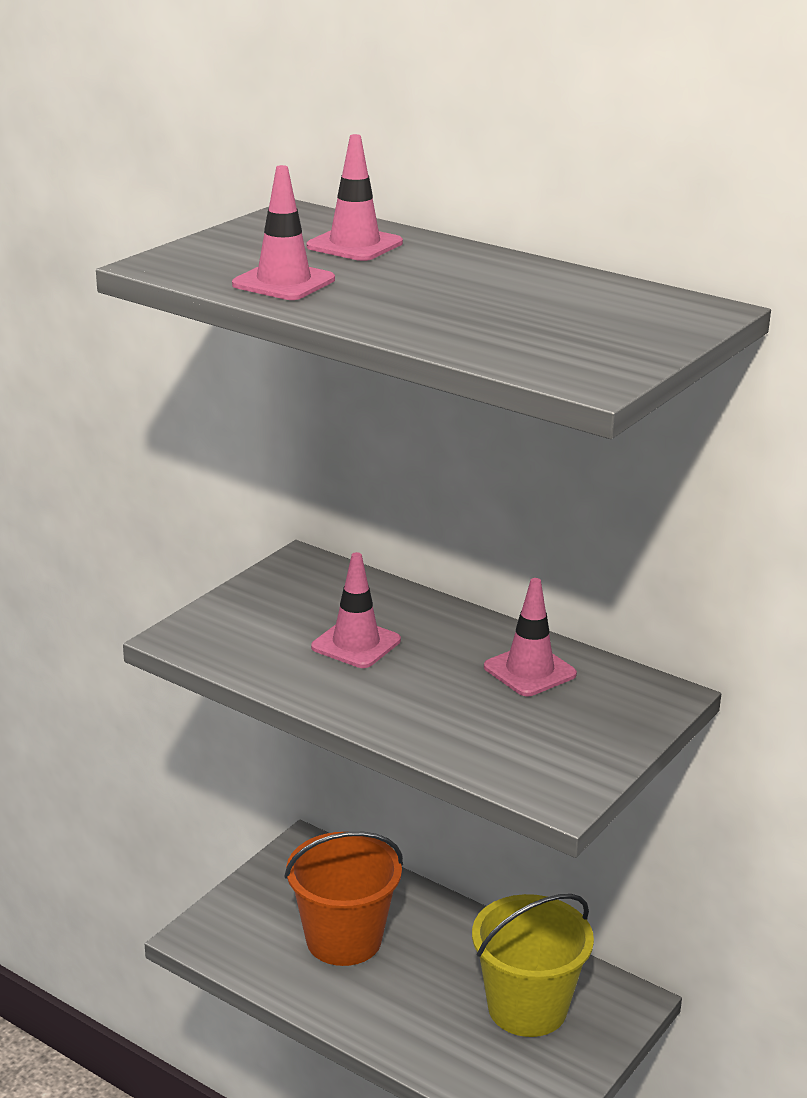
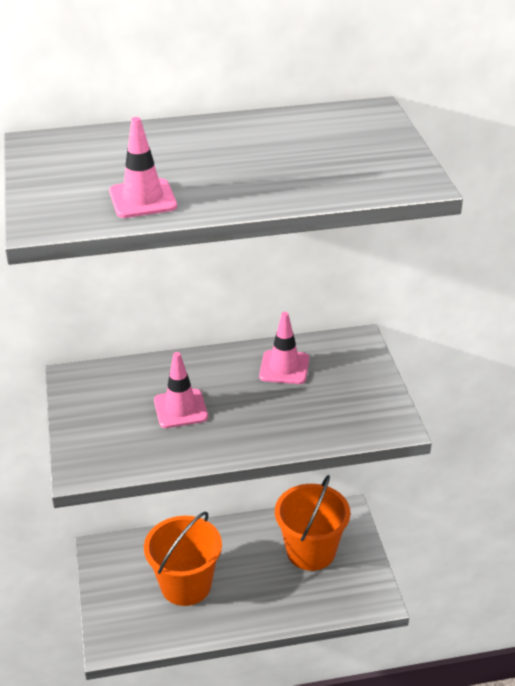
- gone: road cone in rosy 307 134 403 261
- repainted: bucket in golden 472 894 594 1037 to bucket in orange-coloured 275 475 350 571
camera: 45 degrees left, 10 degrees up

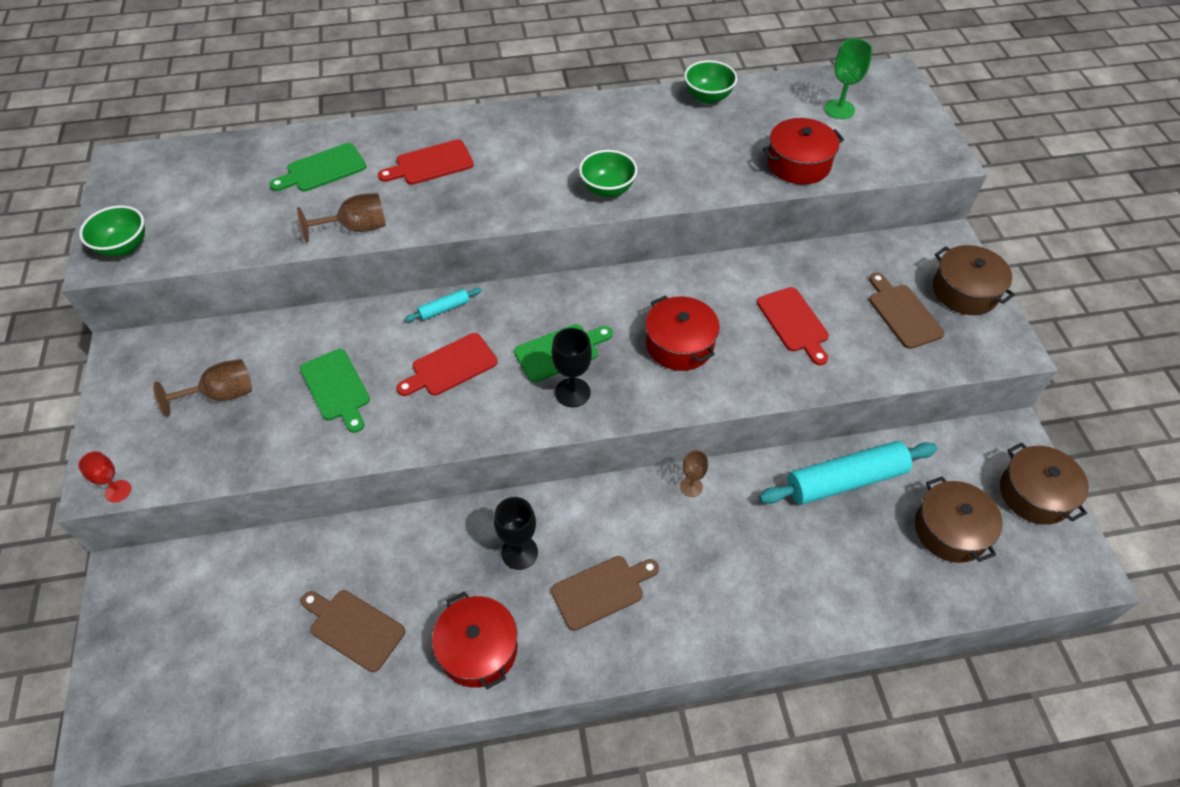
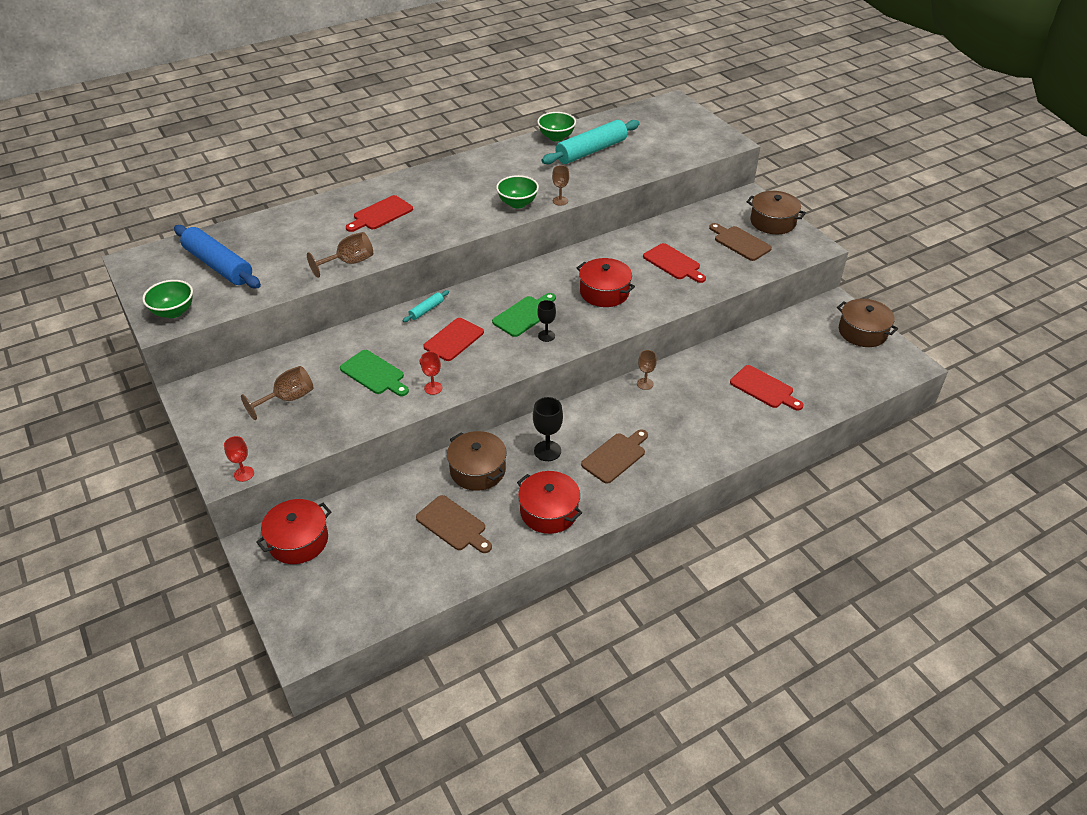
- gone: chalice in green 824 38 873 119
- shifted: pot in scarlet 763 118 844 185 to 256 499 331 564
- gone: bread board in green 270 143 366 192
- scaled: chalice in black 552 328 592 407 = 537 300 556 342 x0.65
- shifted: pastry roller in aqua 759 441 937 505 to 541 120 640 164
- shifted: pot in brown 915 476 1003 563 to 447 431 507 491
- rotated: bread board in brown 301 590 405 672 = 416 495 492 553 150 degrees counterclockwise
- new: chalice in brown 552 165 569 206
- new: pastry roller in royal blue 174 225 261 288
- new: chalice in scarlet 421 352 442 395
- new: bread board in scarlet 730 365 803 410
camera: 20 degrees left, 10 degrees down

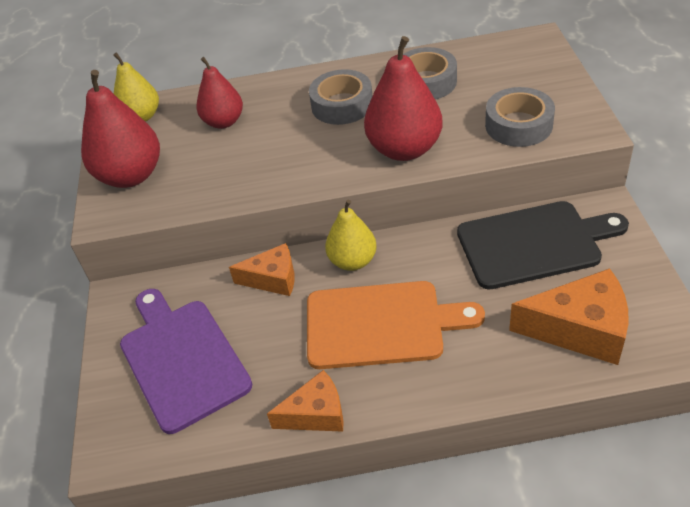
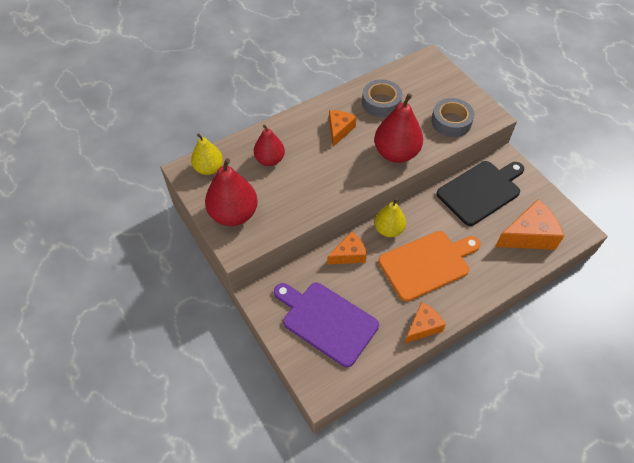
- swapped: roll of tape in gray 309 69 372 125 to cheese wedge in orange-coloured 329 110 357 147
camera: 30 degrees left, 10 degrees up

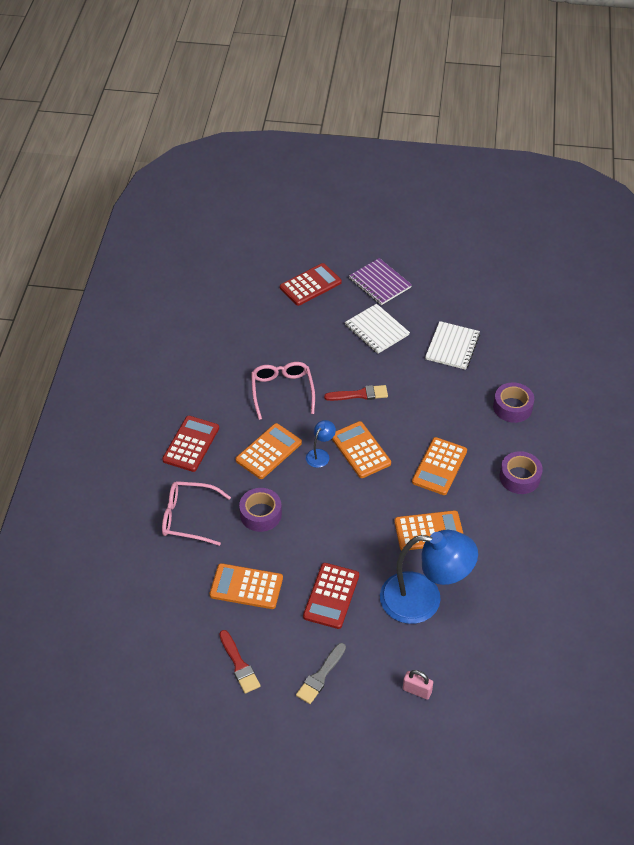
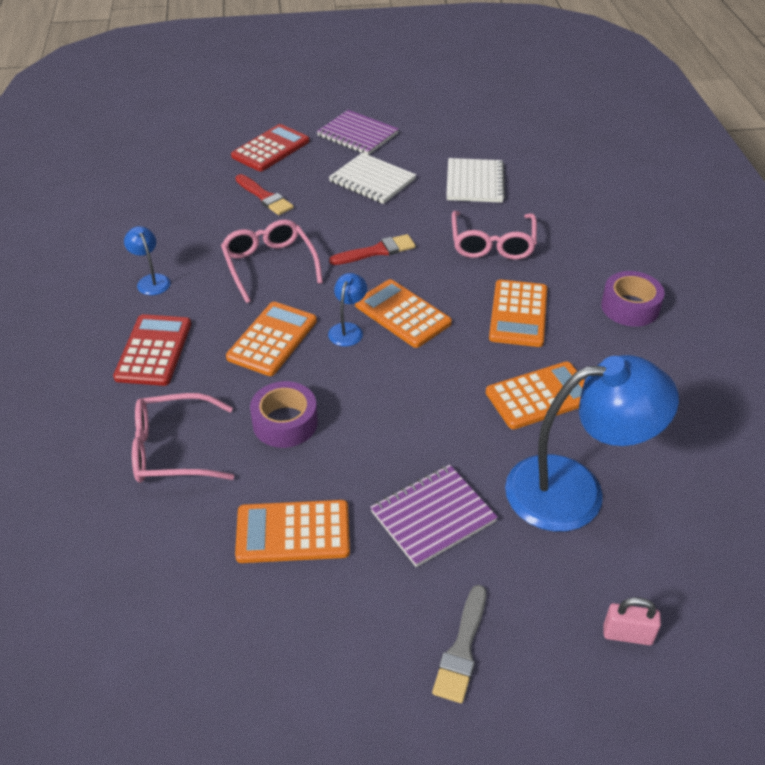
- gone: roll of tape in royal purple 493 383 534 423
- swapped: pocket calculator in scarlet 303 563 359 629 to exercise book in royal purple 370 465 498 567
- shifted: brush in scarlet 219 630 260 694 to 236 174 294 215
- new: eyeglasses in rosy 452 211 537 260
- new: lamp in royal blue 124 226 171 295
camera: 15 degrees left, 5 degrees down

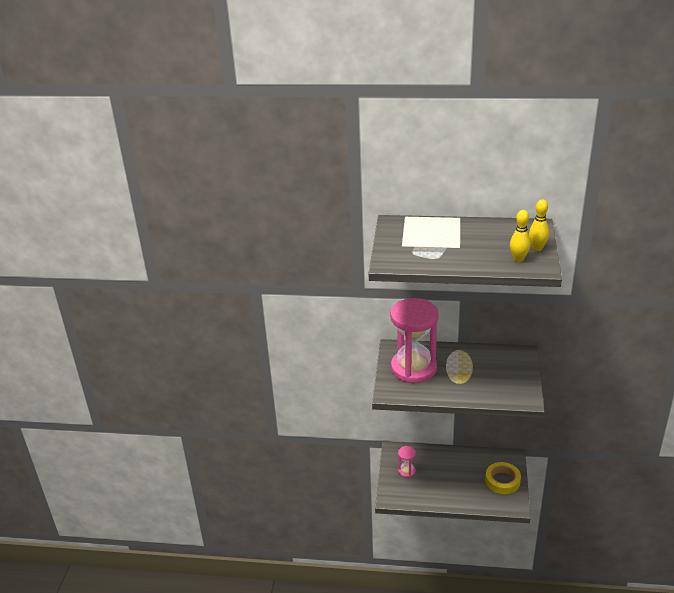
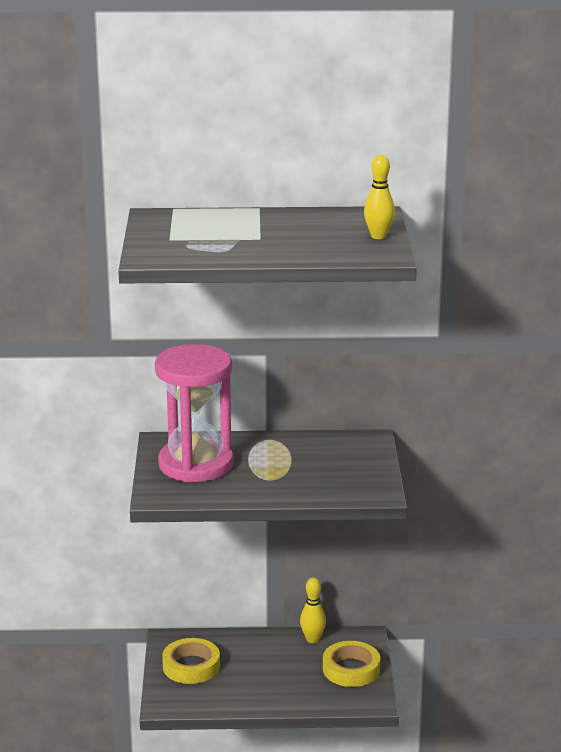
- shifted: skittle in golden 510 210 531 262 to 300 577 326 643
- swapped: sandglass in rosy 398 446 416 478 to roll of tape in golden 162 638 220 684
camera: 10 degrees left, 10 degrees down

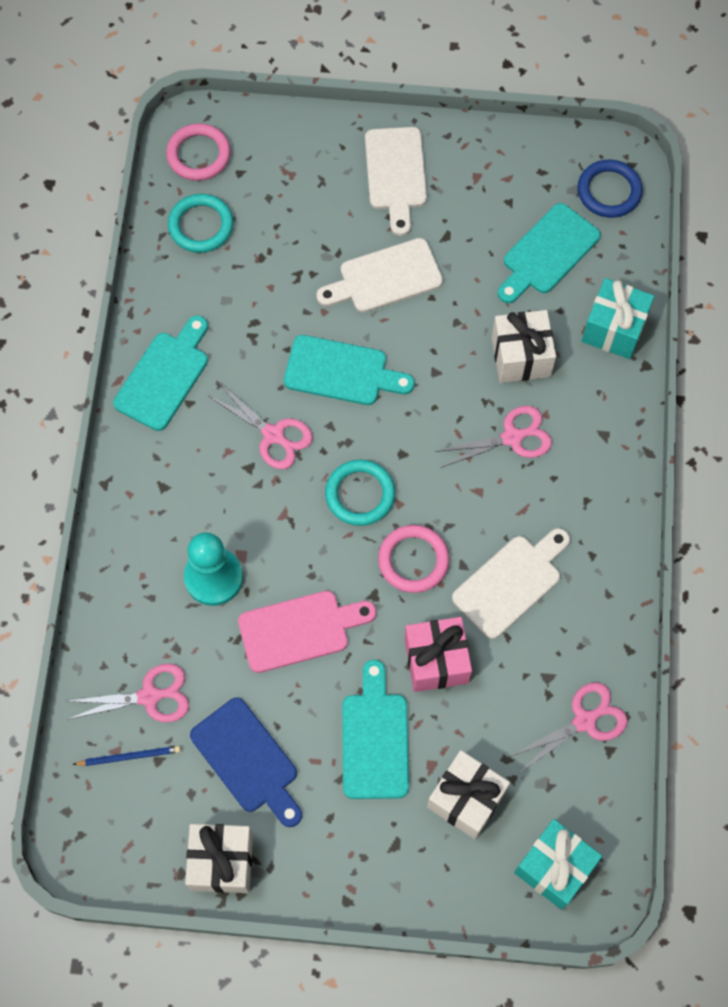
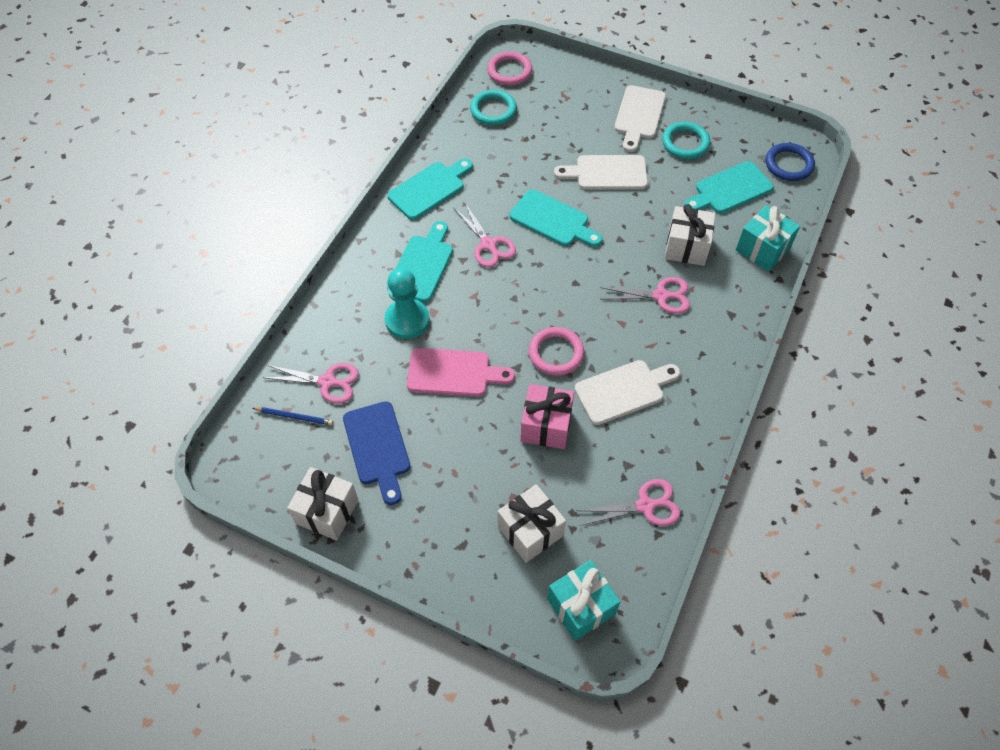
- shifted: hoop in aqua 325 459 395 526 to 662 122 710 159
- shifted: bread board in aqua 342 660 409 799 to 387 221 453 302
camera: 20 degrees right, 10 degrees down

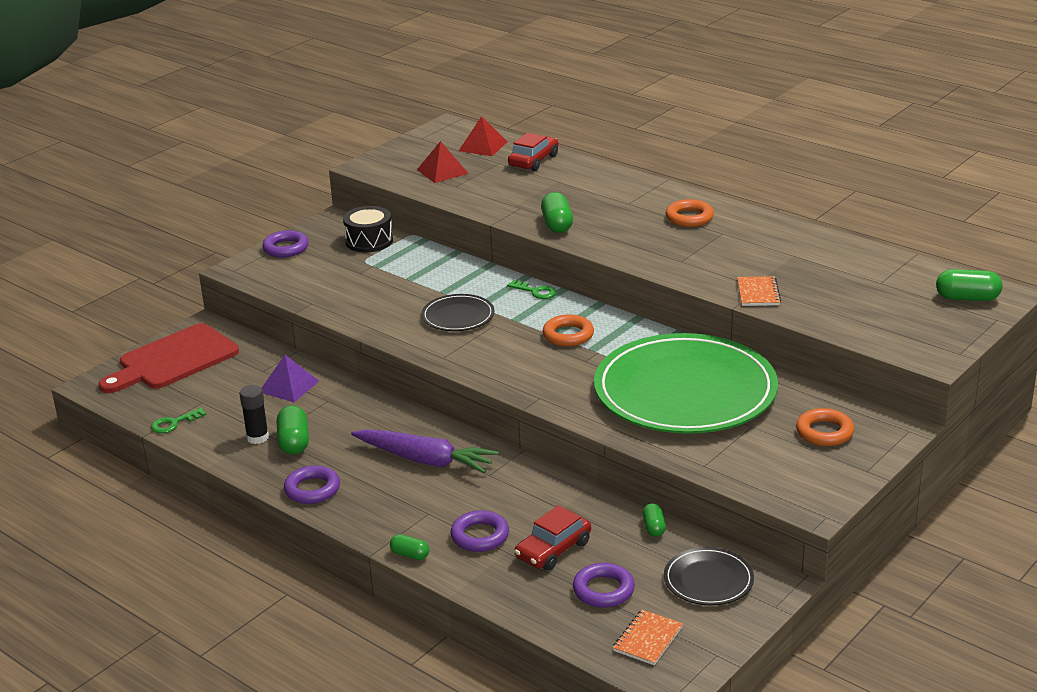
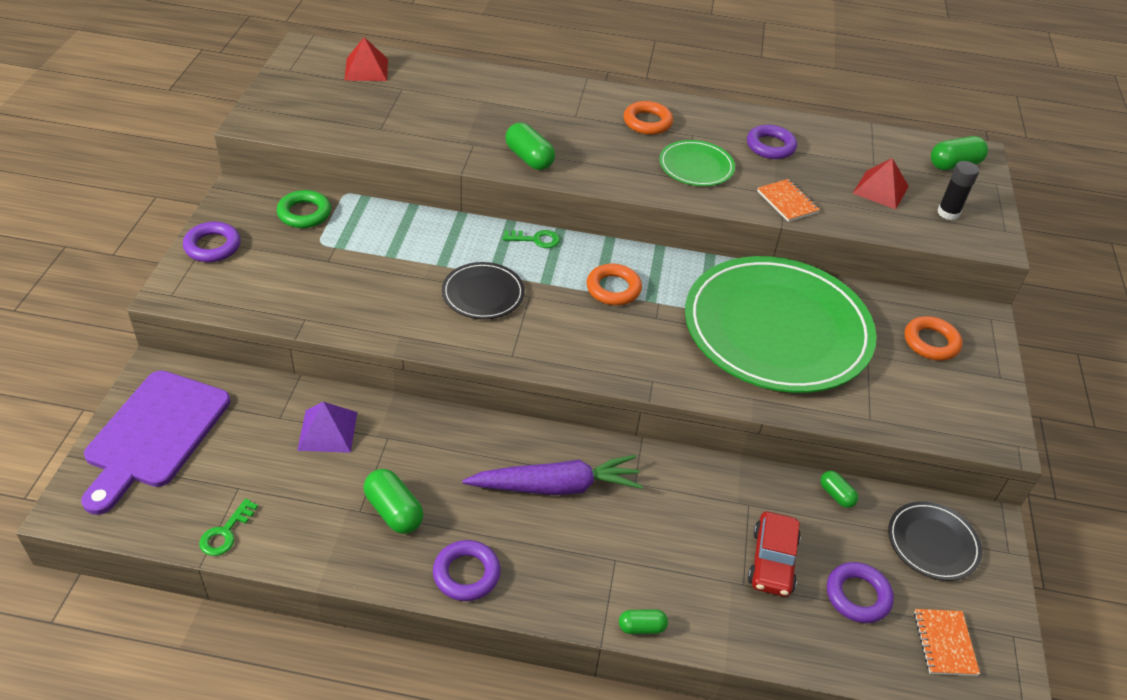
- gone: car in scarlet 508 133 558 171
- shifted: pyramid in scarlet 417 141 469 183 to 853 158 909 209
- swapped: drum in black 343 206 393 252 to hoop in green 277 190 331 228
- repainted: bread board in scarlet 99 323 239 393 to bread board in royal purple 81 370 230 515
- shifted: stick of glue in black 239 385 269 444 to 937 161 979 220
- shifted: hoop in royal purple 450 510 509 552 to 747 125 797 159
- new: dinner plate in green 659 140 735 186
camera: 35 degrees left, 15 degrees up

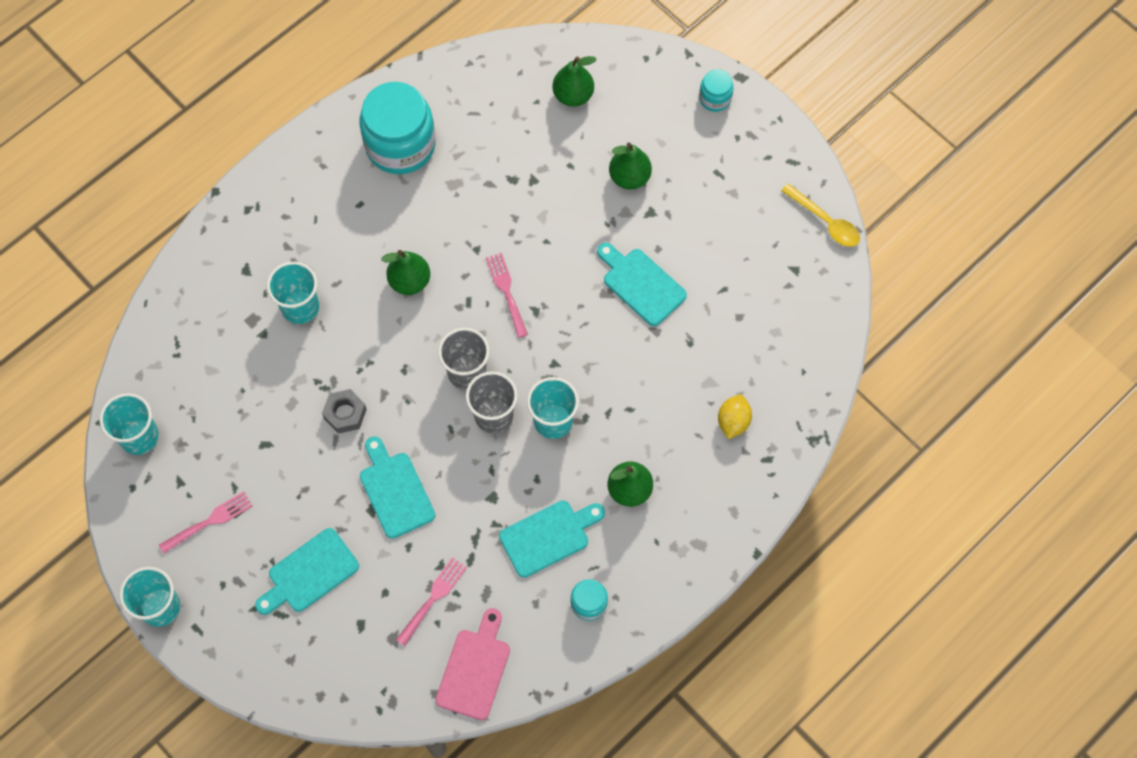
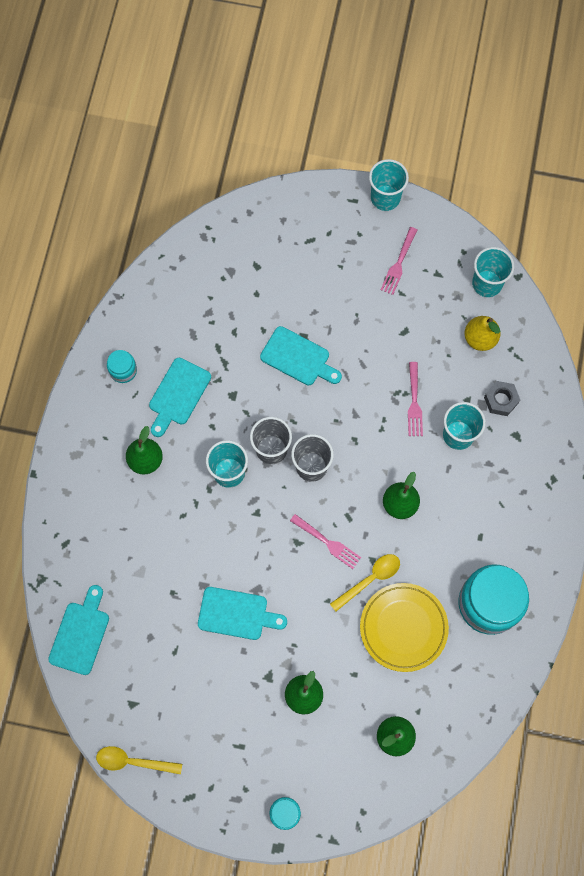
- shifted: nut in gray 322 389 367 434 to 484 381 520 416
- gone: toy lemon in golden 718 395 752 439
- shifted: bread board in aqua 255 528 359 615 to 48 585 109 675
- shifted: fork in rosy 396 557 467 646 to 408 362 423 436
- gone: bread board in rosy 436 608 510 720
- new: pear fruit in golden 464 316 501 351
- new: tablespoon in golden 330 554 400 612
- new: dinner plate in golden 360 583 449 672
camera: 145 degrees right, 5 degrees up

